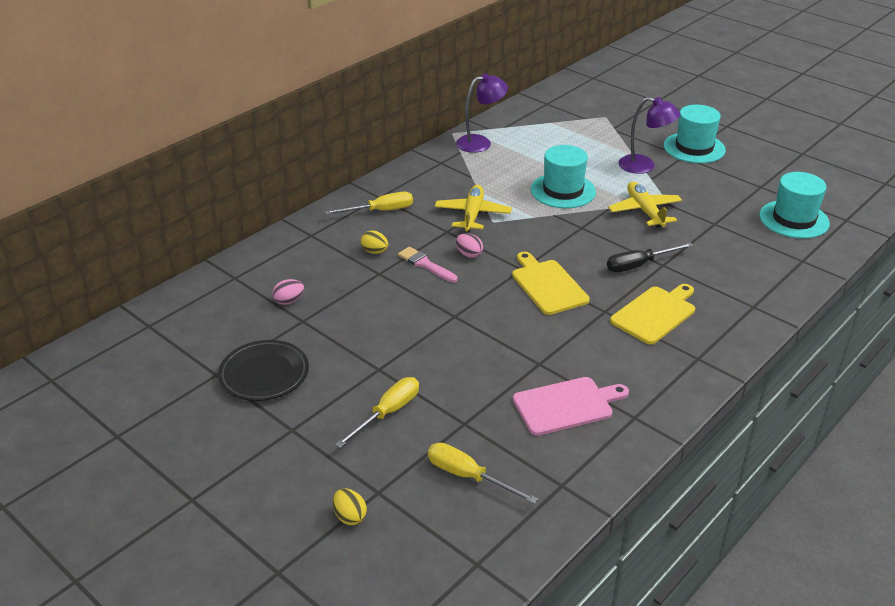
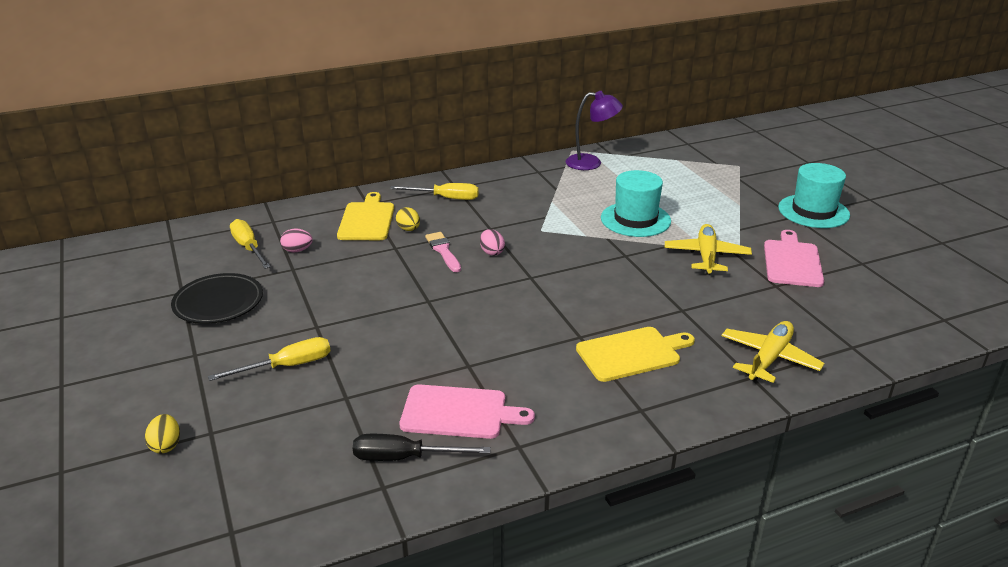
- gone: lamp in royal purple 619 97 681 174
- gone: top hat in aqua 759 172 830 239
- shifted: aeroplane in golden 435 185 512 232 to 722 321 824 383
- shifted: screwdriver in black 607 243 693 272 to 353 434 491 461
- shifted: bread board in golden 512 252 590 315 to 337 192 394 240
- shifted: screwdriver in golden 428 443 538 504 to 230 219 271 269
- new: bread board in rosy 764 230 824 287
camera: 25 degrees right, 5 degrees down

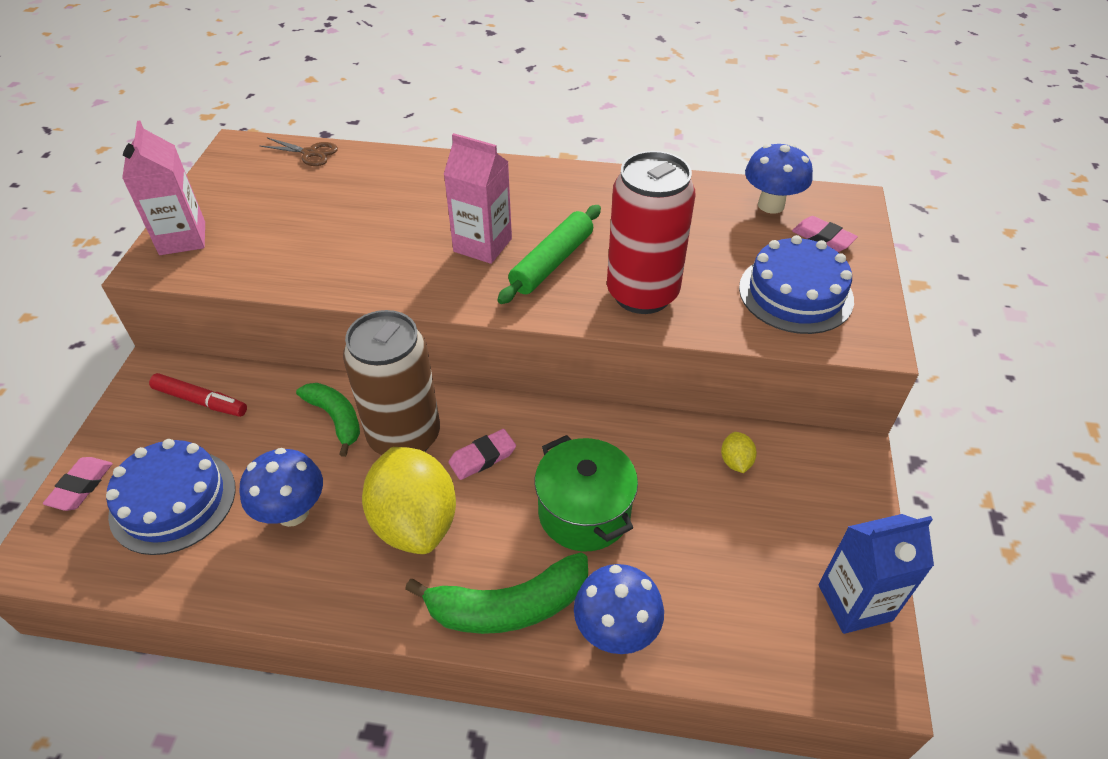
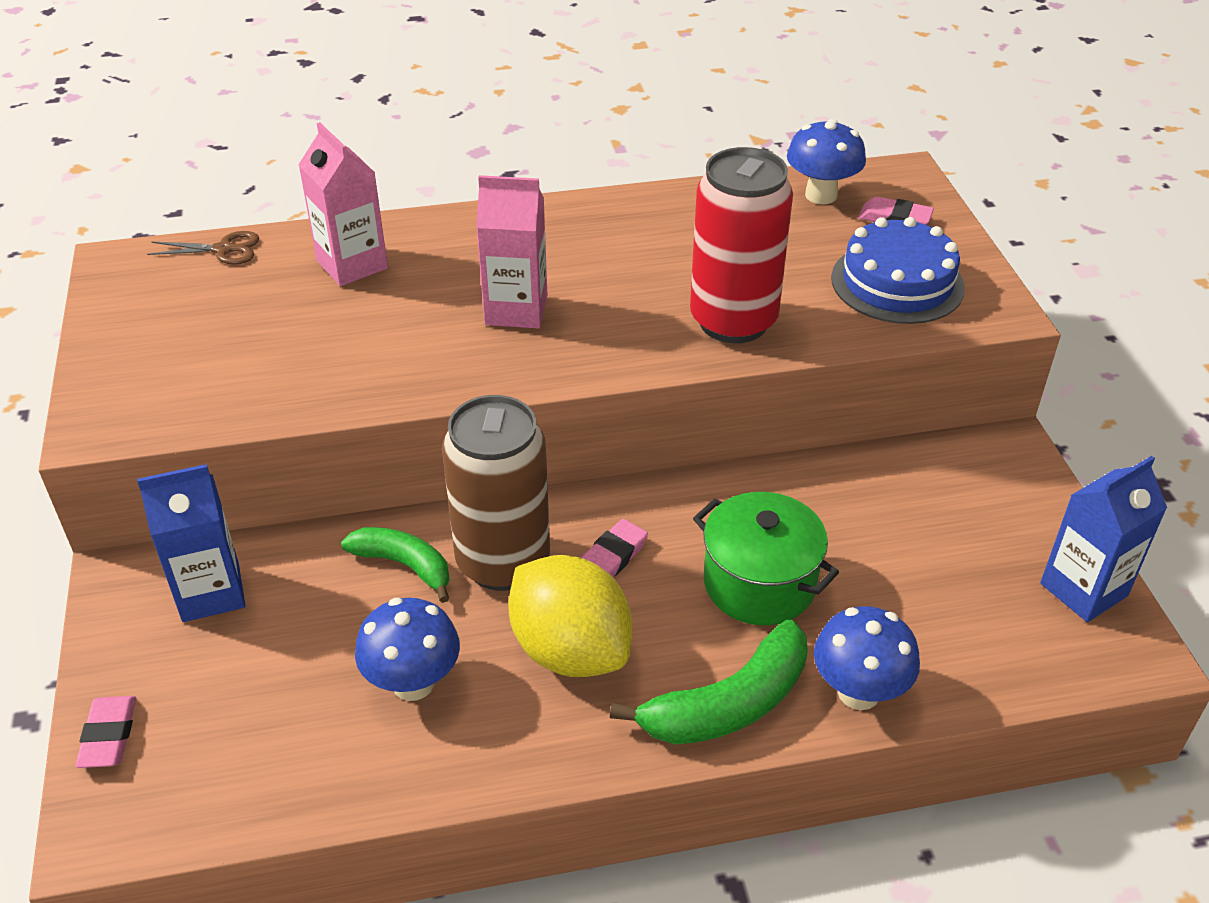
- shifted: carton in rosy 122 121 205 255 to 299 122 388 286
- gone: pastry roller in green 497 205 601 304
- swapped: marker in scarlet 149 373 247 417 to carton in royal blue 137 464 245 622
- gone: toy lemon in golden 721 432 757 473
- gone: cake in royal blue 106 439 236 555
camera: 20 degrees left, 5 degrees down

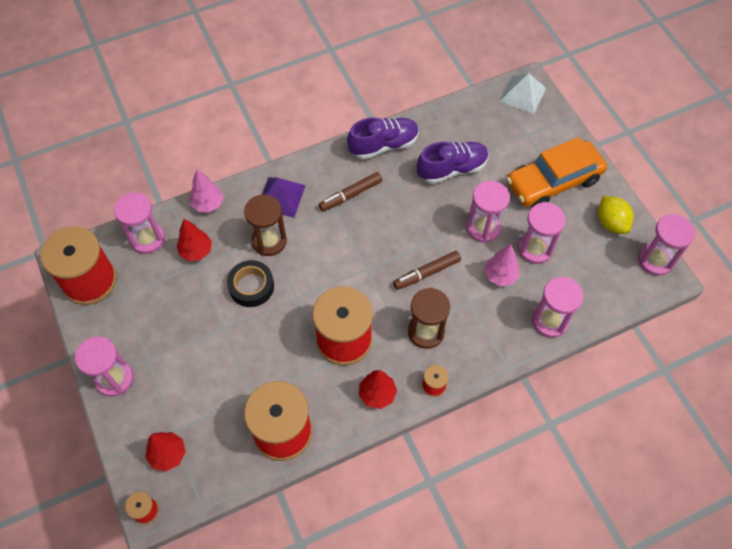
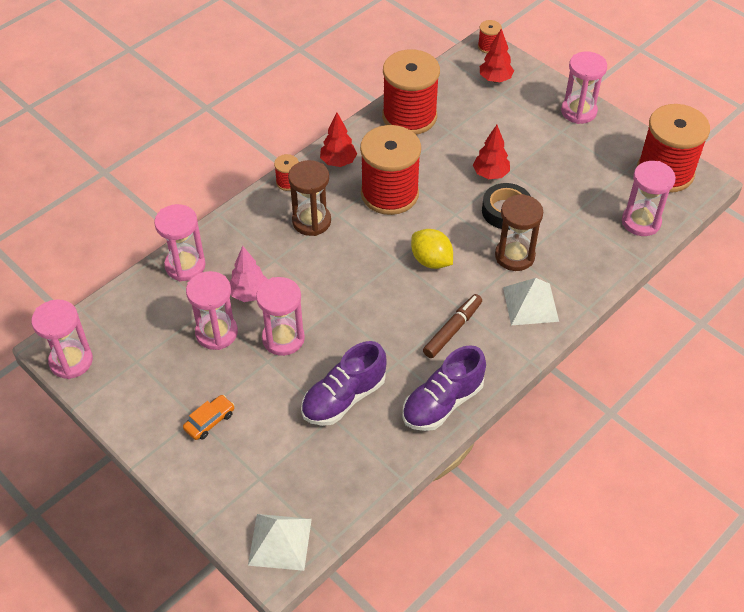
- scaled: car in orange-coloured 506 137 607 207 = 183 395 235 440 x0.41
- gone: tree in rosy 190 169 224 213
- repainted: pyramid in royal purple 262 177 306 217 to pyramid in white 503 278 559 325
- shifted: toy lemon in golden 598 196 634 234 to 411 229 453 269
- shifted: tree in scarlet 177 219 212 261 to 473 125 510 179
- gone: marker in brown 393 251 461 290
camera: 160 degrees right, 10 degrees down

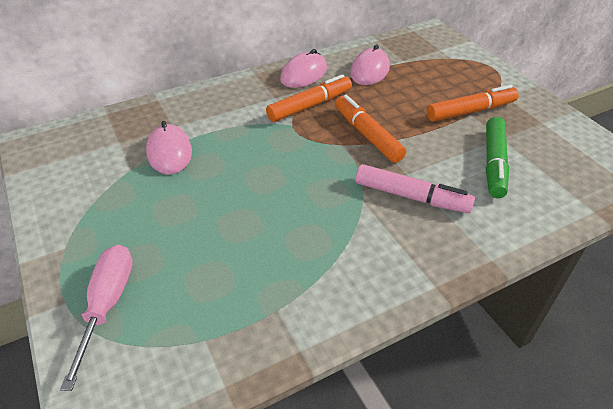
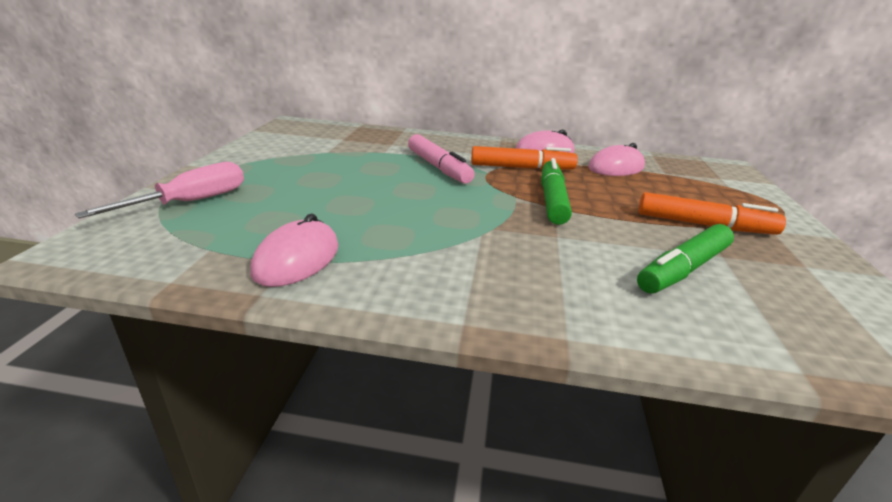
- repainted: marker in orange-coloured 335 95 406 163 to marker in green 541 158 572 225
- shifted: computer mouse in rosy 146 121 192 174 to 250 213 339 287
- shifted: marker in rosy 356 164 475 213 to 408 134 475 184
camera: 35 degrees right, 15 degrees down

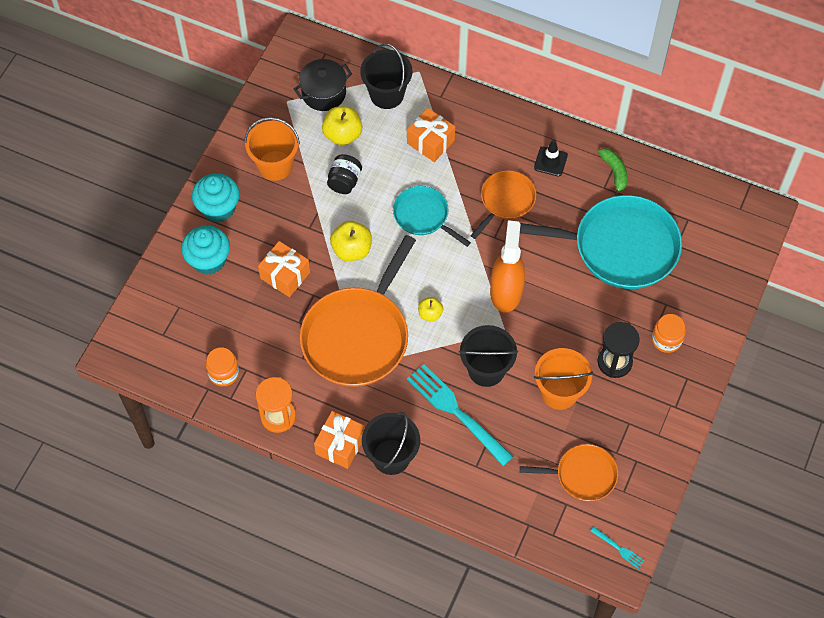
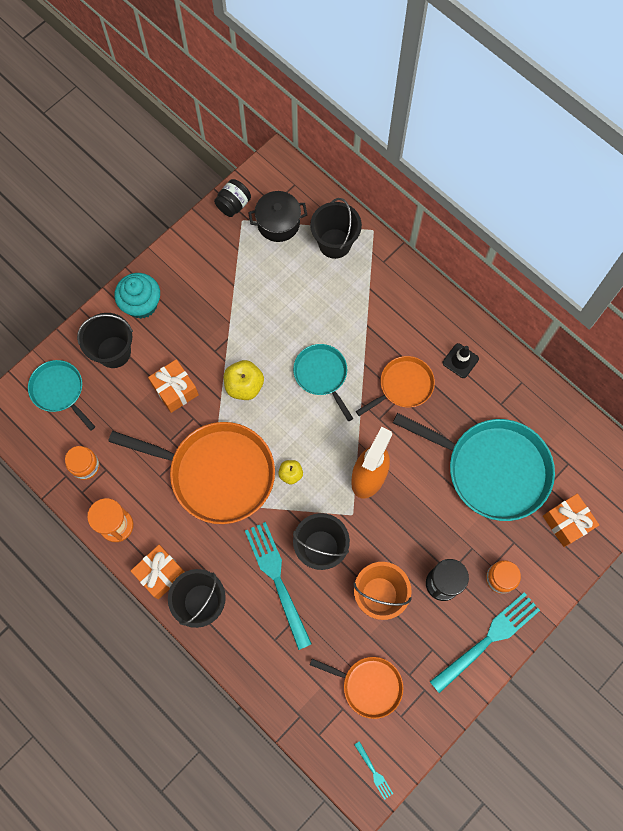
- gone: apple in golden 322 106 362 146
- shifted: present in orange-coloured 407 108 455 162 to 543 494 599 547
- gone: bucket in orange-coloured 244 117 300 181
- gone: banana in green 598 148 628 196
- shifted: jar in black 327 154 362 194 to 214 179 251 217
- swapped: cupcake in aqua 181 225 230 275 to bucket in black 77 313 133 368
- rotated: skillet in orange-coloured 300 235 416 387 = 108 422 275 524 120 degrees counterclockwise
- new: skillet in aqua 28 360 95 431
- new: fork in aqua 430 592 540 693
camera: 20 degrees right, 10 degrees up

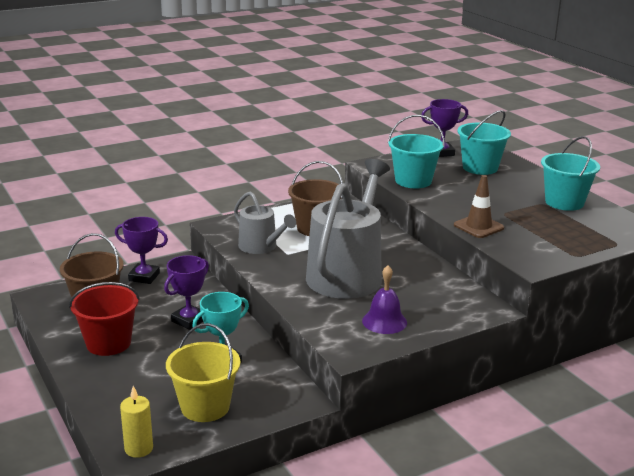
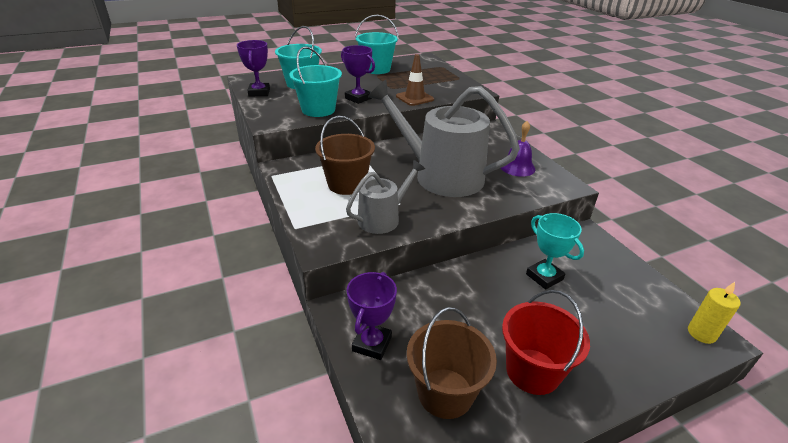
- shifted: trophy in royal purple 164 255 209 330 to 341 45 375 104
- gone: bucket in golden 166 323 240 422
camera: 85 degrees left, 10 degrees up

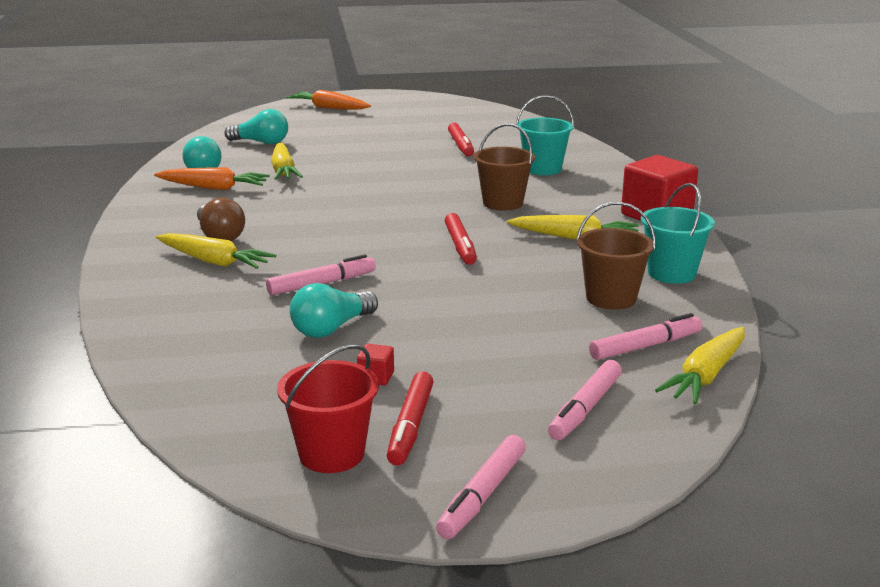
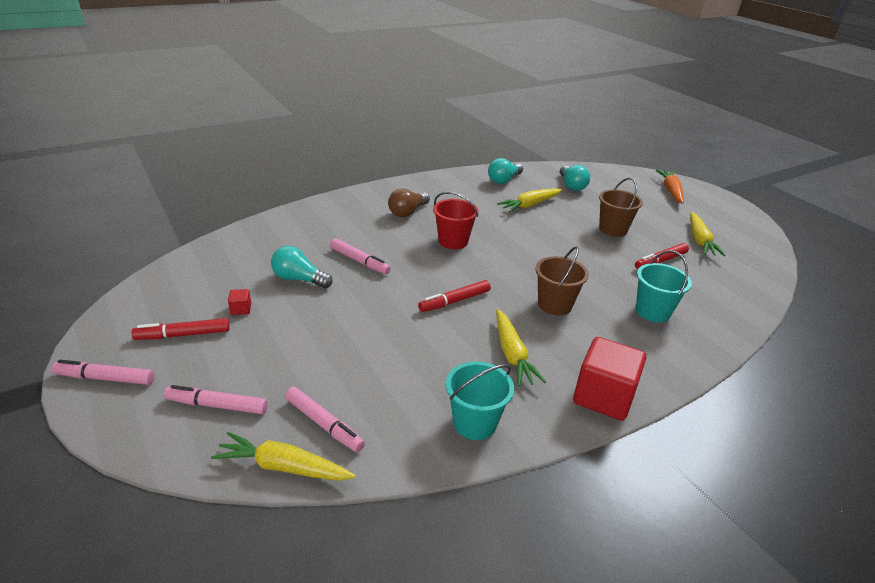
- gone: toy carrot in orange-coloured 154 167 270 190
- shifted: bucket in brown 576 202 656 310 to 599 178 643 237
- shifted: toy carrot in golden 156 233 276 269 to 690 212 726 256
- shifted: bucket in scarlet 277 344 379 473 to 433 192 479 249
camera: 65 degrees right, 10 degrees up

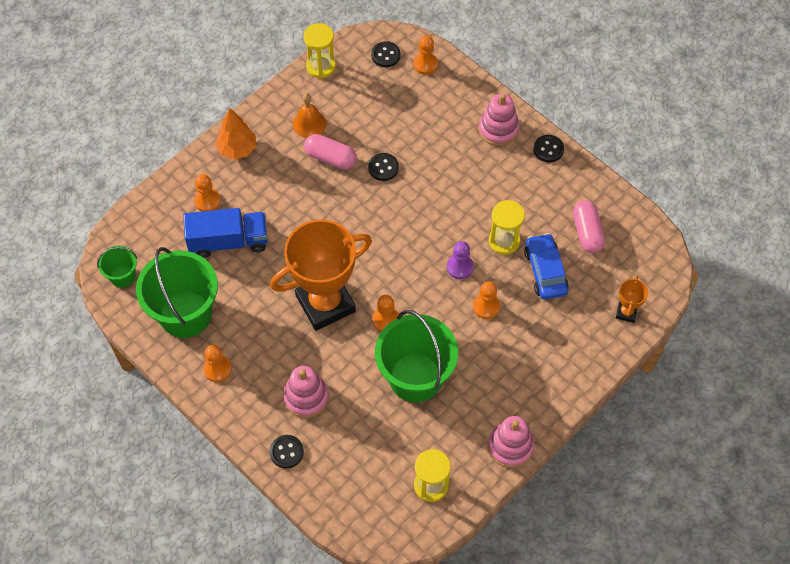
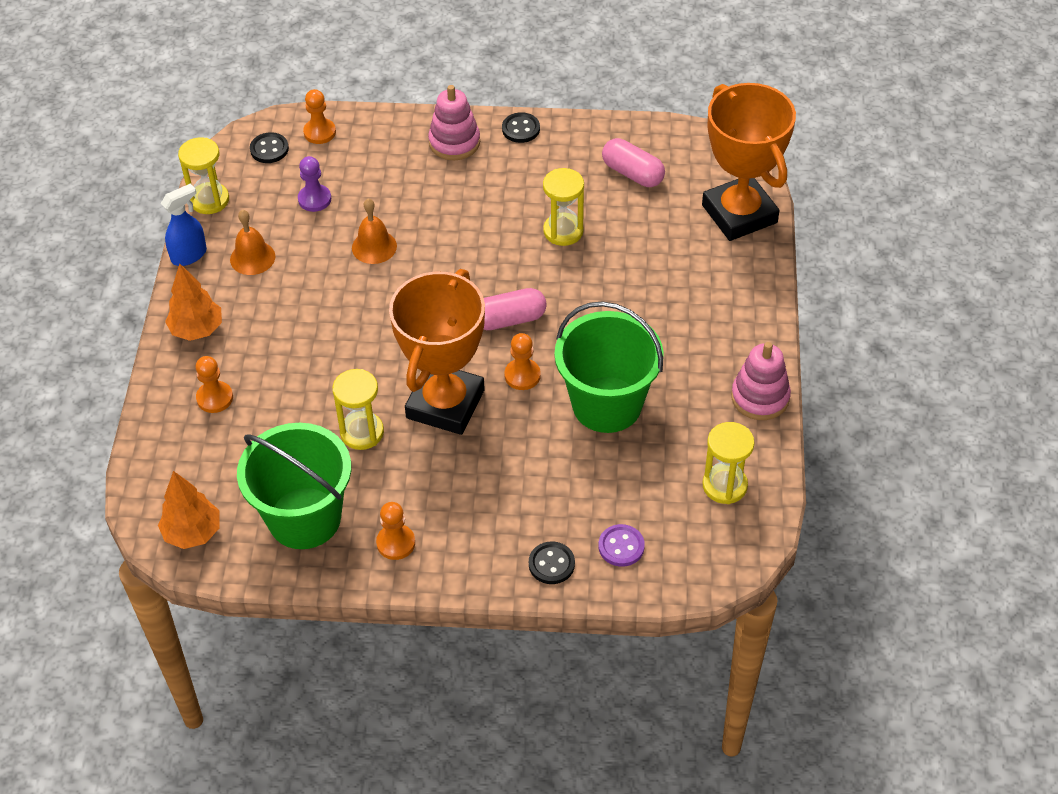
- shifted: pill in rosy 304 134 357 170 to 483 288 547 330
- swapped: button in black 368 153 399 181 to hand bell in orange-coloured 352 199 397 264
- gone: toy truck in royal blue 183 208 268 258
- gone: car in royal blue 524 233 569 299
- shifted: chess pawn in royal purple 447 241 474 279 to 298 156 331 212
- swapped: bucket in green 97 246 137 288 to tree in orange-coloured 158 471 219 549
- scaled: trophy in orange-coloured 616 275 648 323 = 702 83 796 241 x2.40
- gone: chess pawn in orange-coloured 473 281 500 319
- gone: stacking rings in rosy 283 366 329 418
- new: spray bottle in royal blue 161 183 207 266
- new: sandglass in golden 332 369 384 450
- new: button in royal purple 598 524 645 567
camera: 40 degrees left, 10 degrees down

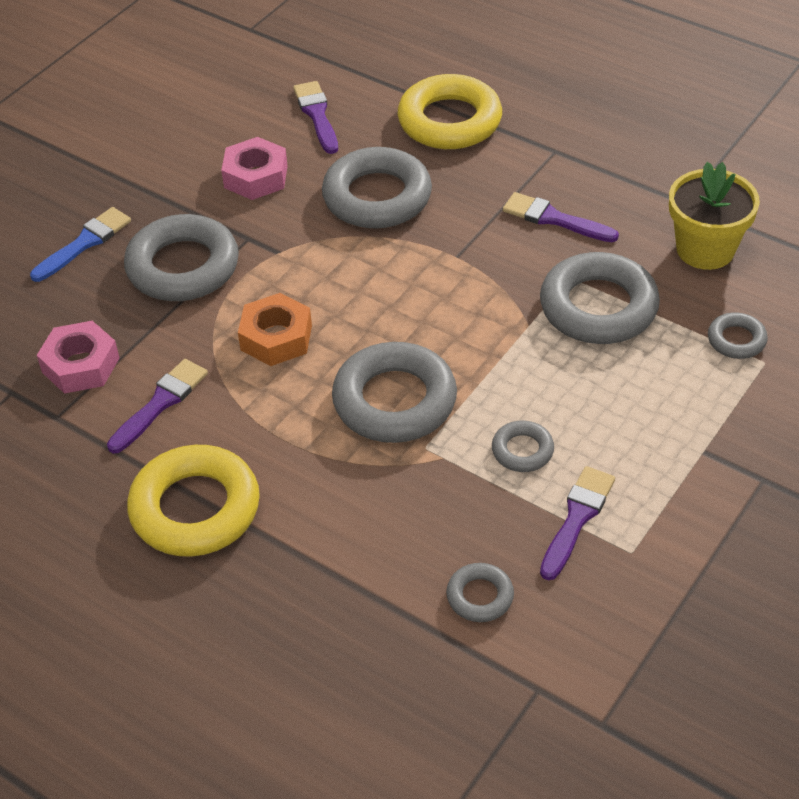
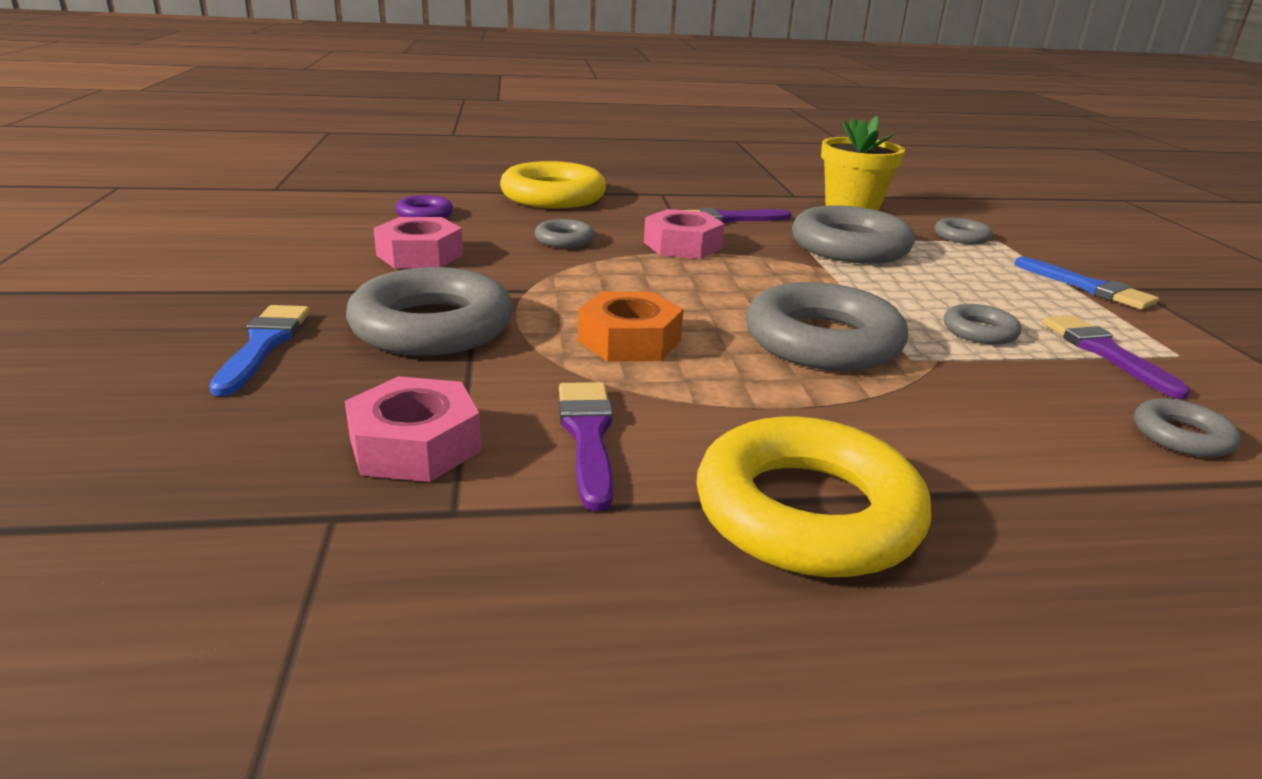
- swapped: brush in royal purple 293 81 338 154 to hoop in royal purple 396 195 453 218
- scaled: hoop in gray 322 147 432 228 = 535 219 594 248 x0.49
- new: nut in rosy 644 209 725 259
- new: brush in royal blue 1015 257 1159 310
camera: 45 degrees left, 20 degrees down

